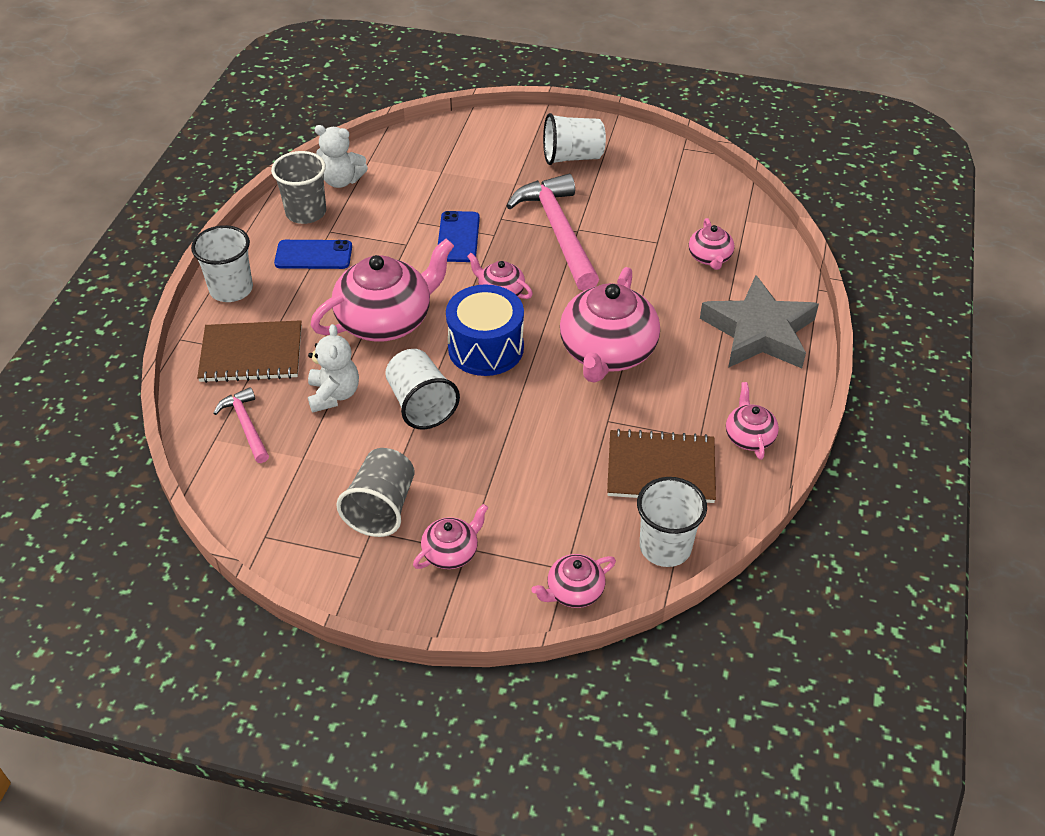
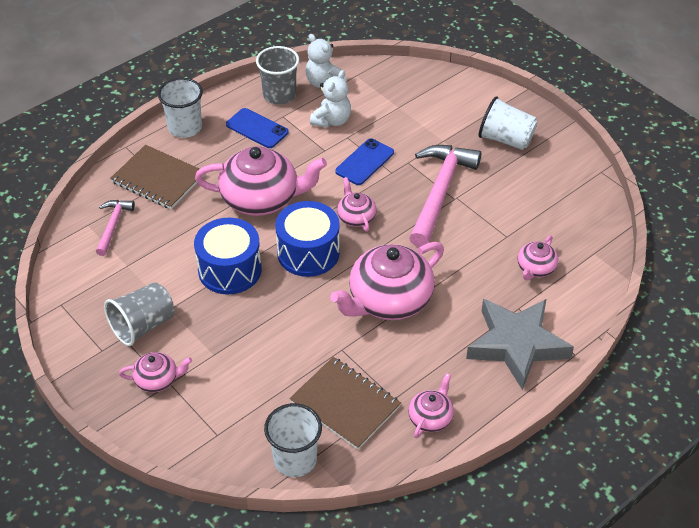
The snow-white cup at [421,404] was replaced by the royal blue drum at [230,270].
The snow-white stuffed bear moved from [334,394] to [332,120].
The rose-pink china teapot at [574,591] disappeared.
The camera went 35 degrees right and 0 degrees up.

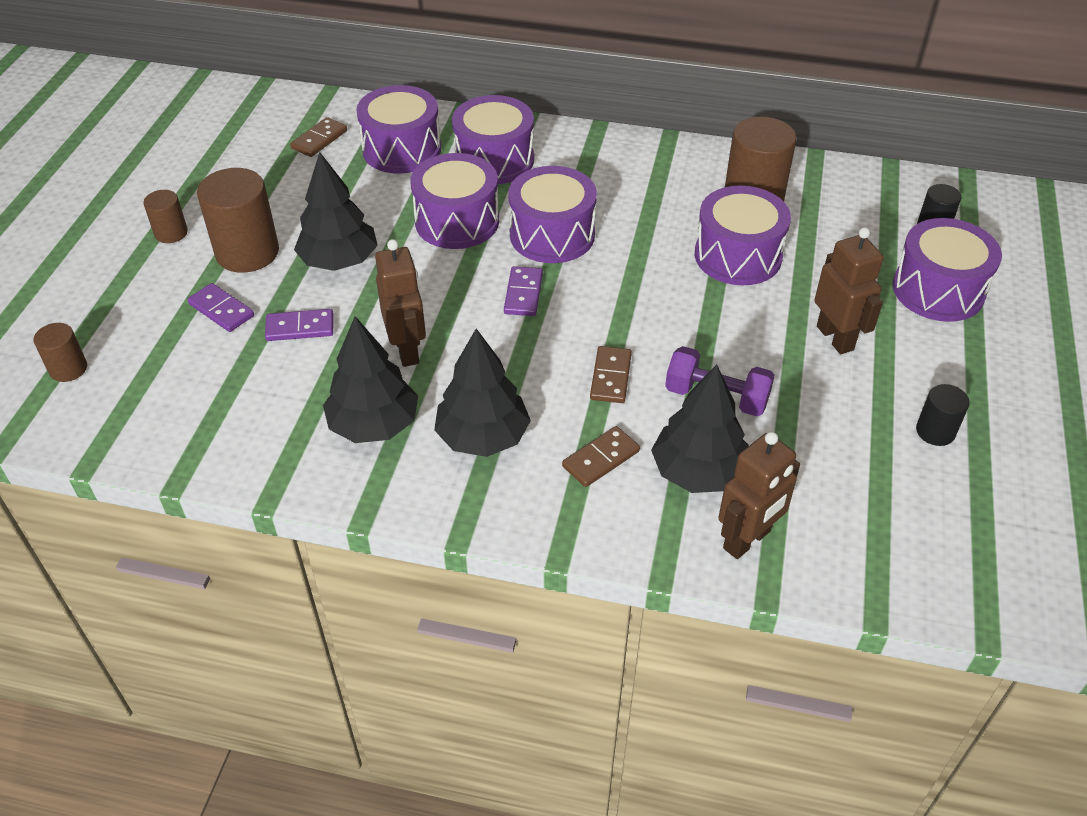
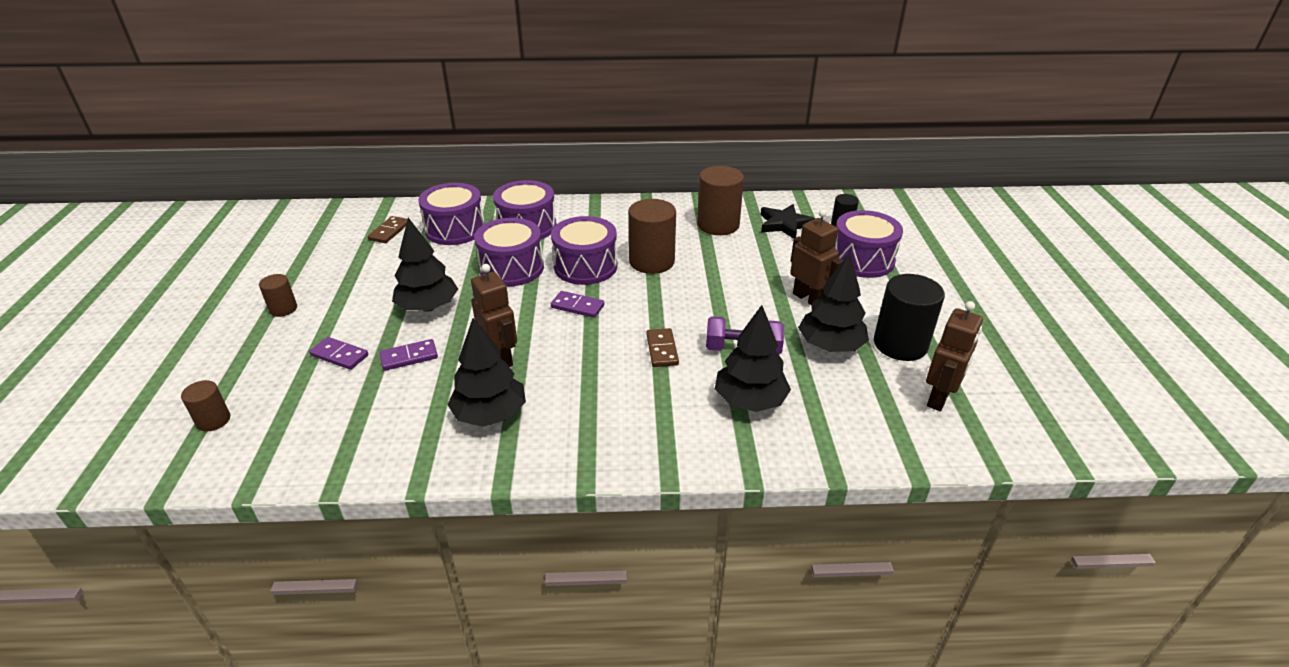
The purple domino piece at [523,294] turned 60 degrees counterclockwise.
The dark brown cylinder moved from [247,252] to [651,261].
The ebony five-pointed star at [784,224] appeared.
The ebony toy tree moved from [483,437] to [830,346].
The ebony cylinder at [935,431] changed to 1.89 times the size.
The dark brown robot moved from [747,540] to [939,398].
The dark brown domino piece at [600,459] disappeared.
The purple drum at [738,256] disappeared.
The camera went 15 degrees left and 10 degrees down.

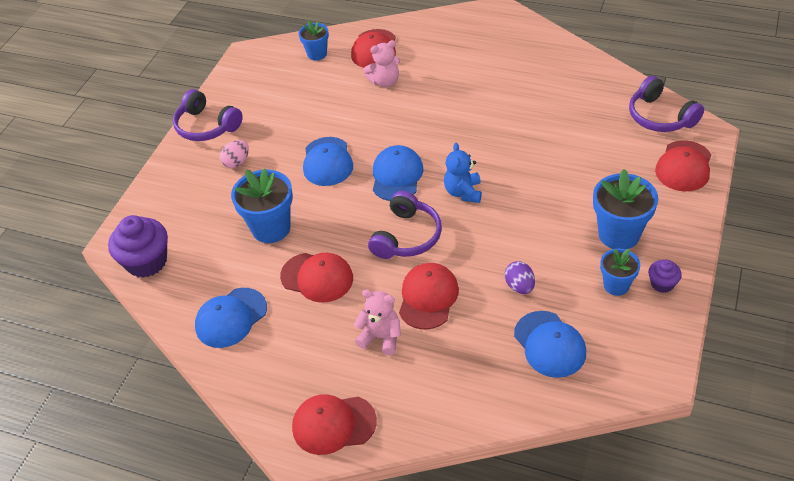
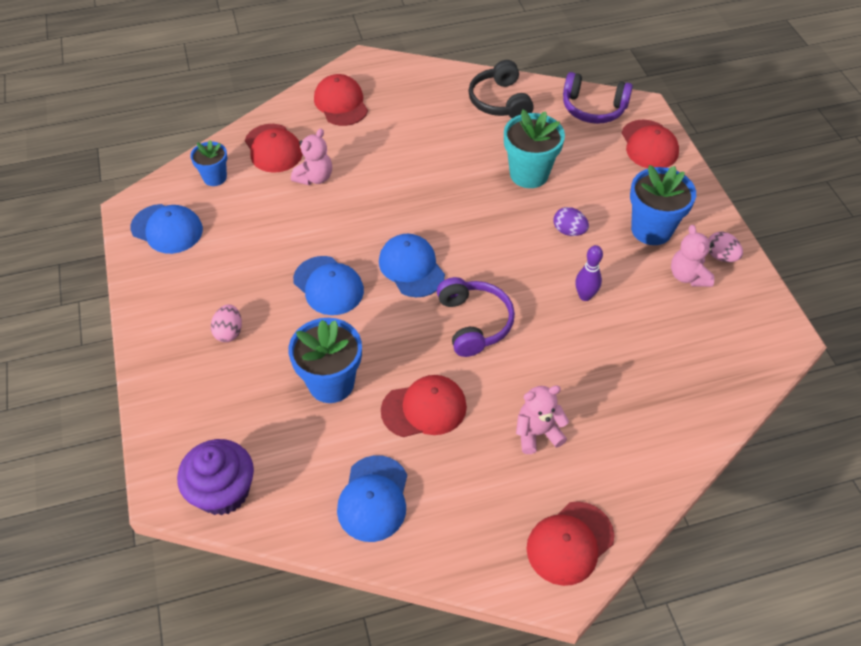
The royal blue peaked cap moved from [550,344] to [167,229].
The red peaked cap moved from [428,297] to [341,103].
The ebony over-ear headphones at [499,101] appeared.
The teal plant pot at [529,174] appeared.
The purple toy egg moved from [519,286] to [569,231].
The purple skittle at [585,296] appeared.
The royal blue plant pot at [616,285] was replaced by the rose-pink stuffed bear at [688,276].
The purple fairy cake at [662,284] was replaced by the rose-pink toy egg at [720,256].
The purple over-ear headphones at [206,126] disappeared.
The royal blue stuffed bear at [463,192] disappeared.
The camera went 40 degrees left and 5 degrees up.

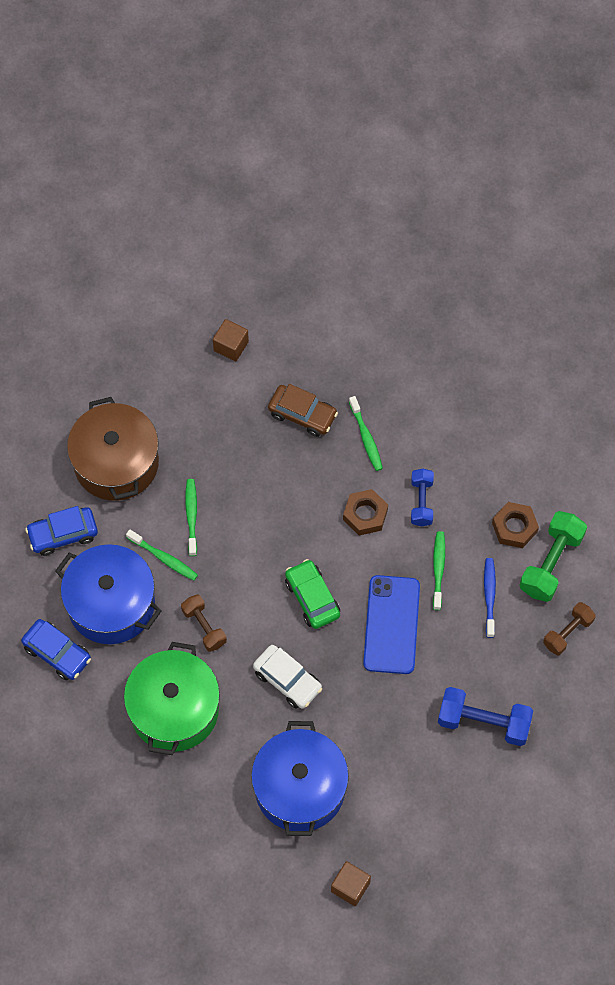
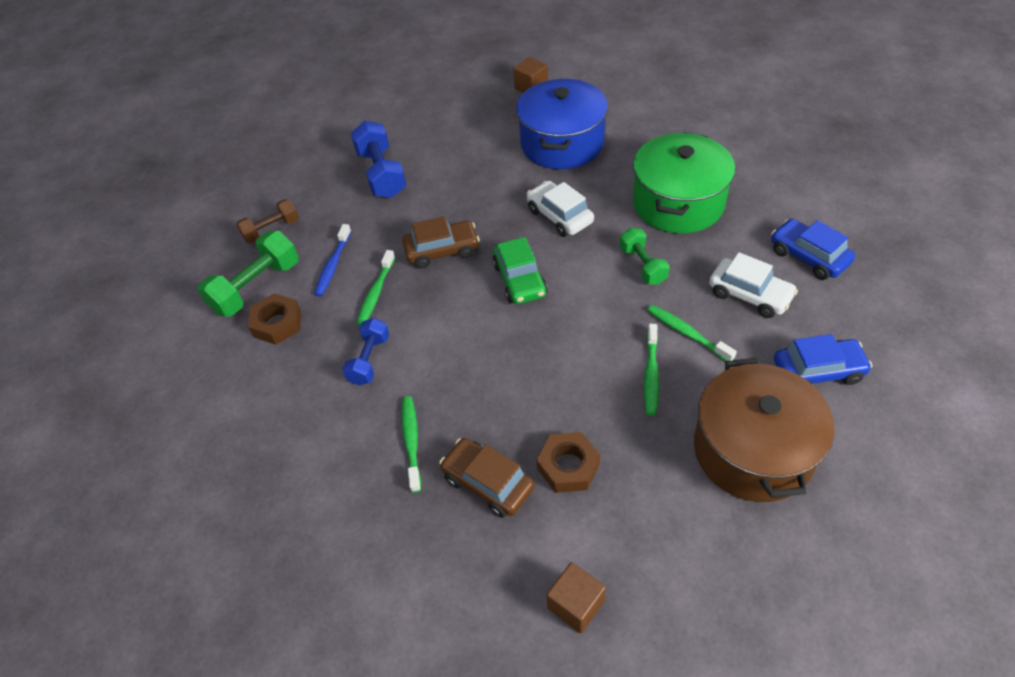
The royal blue dumbbell at [483,722] turned 45 degrees clockwise.
The royal blue phone at [391,625] was replaced by the dark brown toy car at [442,250].
The dark brown nut moved from [365,515] to [568,466].
The dark brown dumbbell at [204,627] became the leaf-green dumbbell at [642,265].
The royal blue pot at [111,604] was replaced by the snow-white toy car at [749,295].
The camera went 165 degrees left and 15 degrees down.

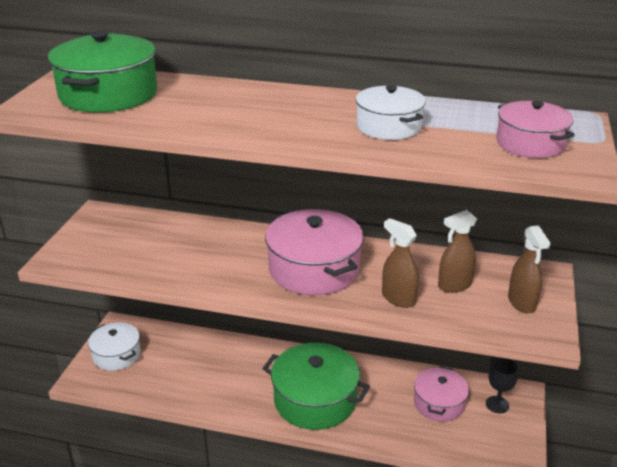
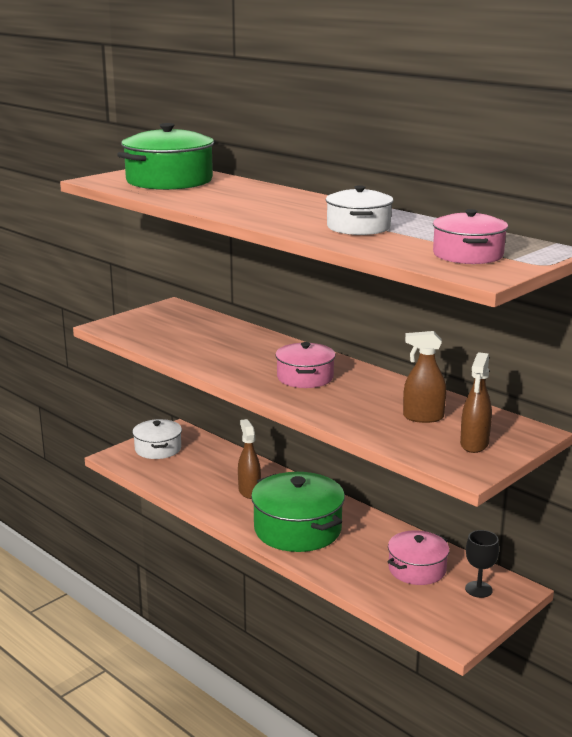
The dark brown sprayer moved from [398,298] to [249,491].
The rose-pink pot at [314,269] changed to 0.61 times the size.
The camera went 30 degrees right and 10 degrees down.

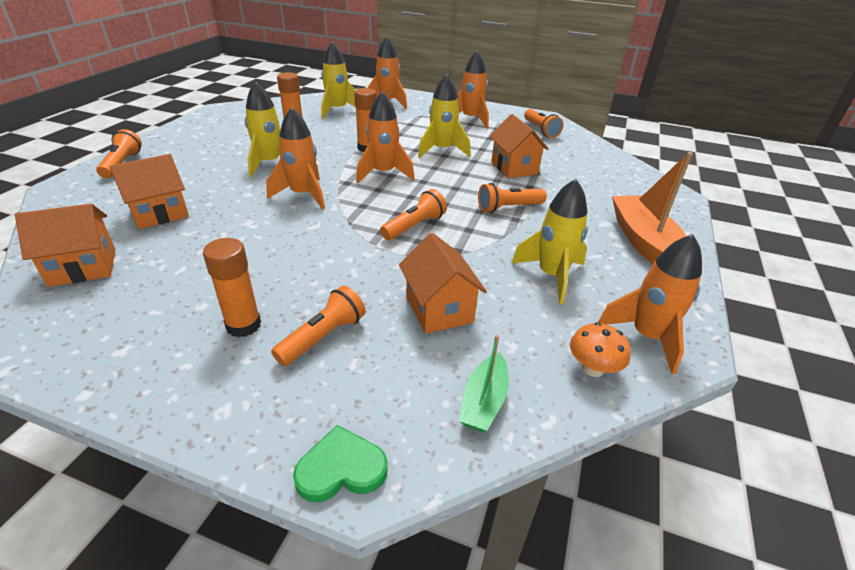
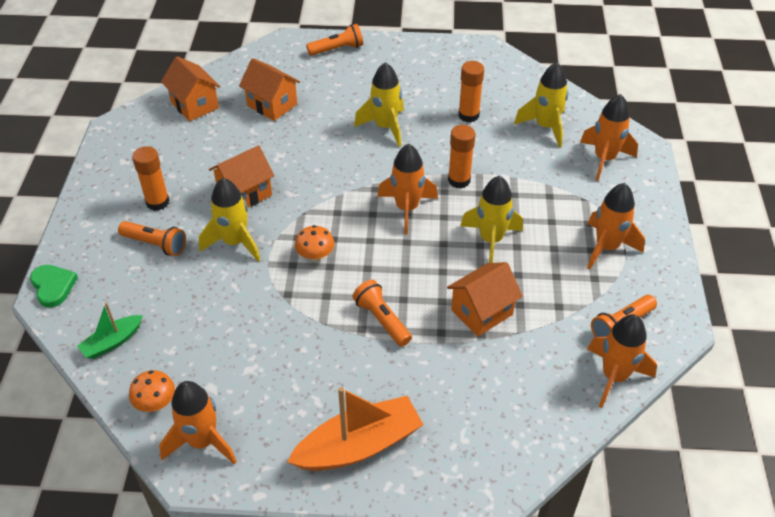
The leaf-green toy boat at [484,401] turned 45 degrees counterclockwise.
The yellow spaceship moved from [551,276] to [235,242].
The orange cottage moved from [439,309] to [245,194].
The orange torch at [414,226] was replaced by the orange mushroom at [315,256].
The orange spaceship moved from [303,195] to [614,376].
The camera went 75 degrees right and 10 degrees up.

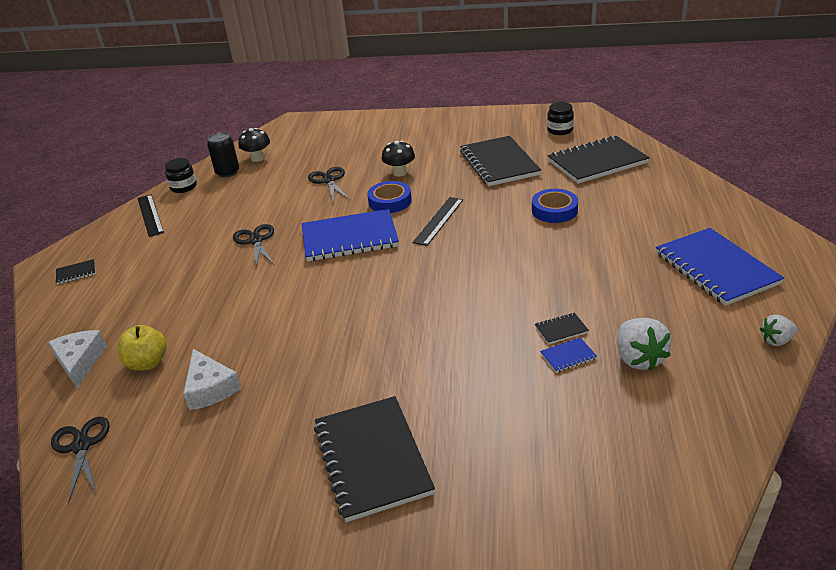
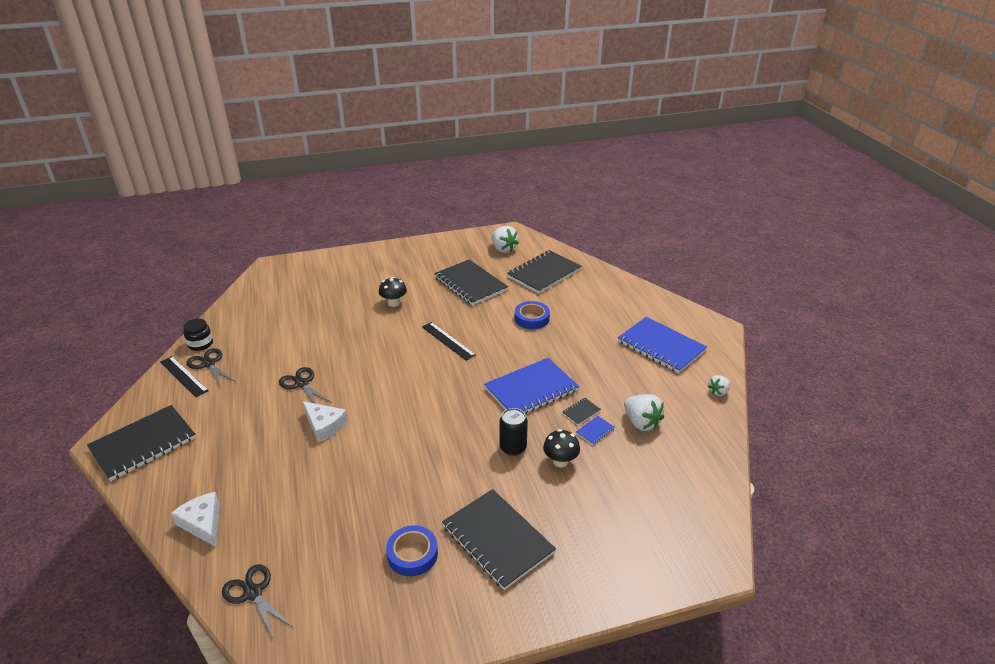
The ebony exercise book at [76,273] changed to 2.49 times the size.
The ebony pair of scissors moved from [329,180] to [209,364].
The snow-white cheese wedge moved from [210,388] to [324,426].
The royal blue roll of tape moved from [390,201] to [412,554].
The ebony straightedge at [439,221] turned 45 degrees counterclockwise.
The royal blue exercise book moved from [349,238] to [531,390].
The ebony preserve jar at [560,130] was replaced by the snow-white strawberry at [503,249].
The ebony can moved from [227,172] to [513,447].
The ebony mushroom moved from [257,158] to [560,461].
The yellow apple fruit at [147,363] disappeared.
The camera went 25 degrees left and 0 degrees up.

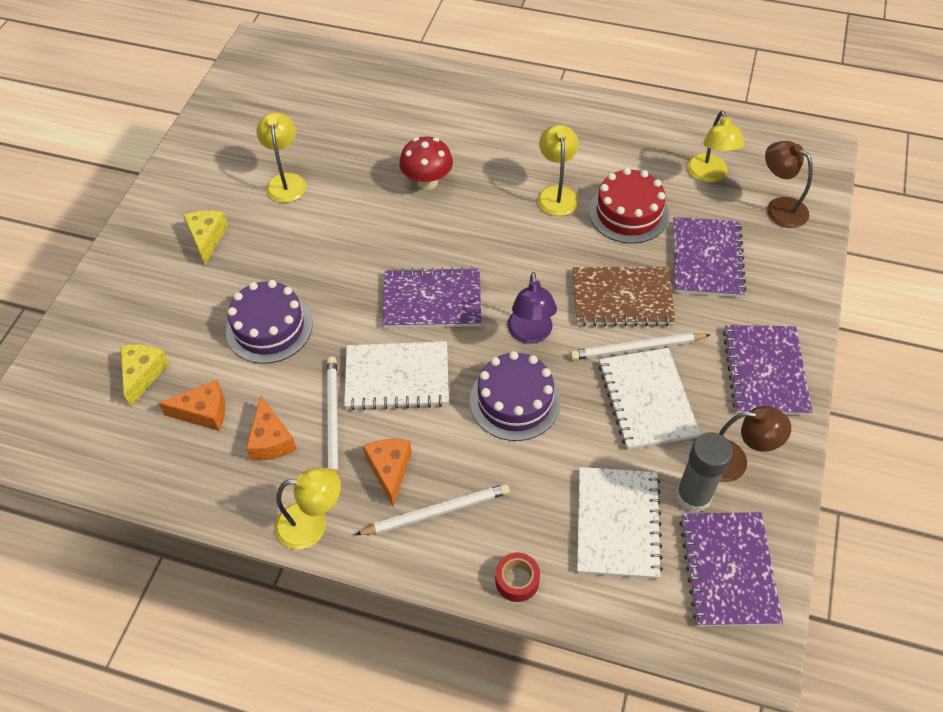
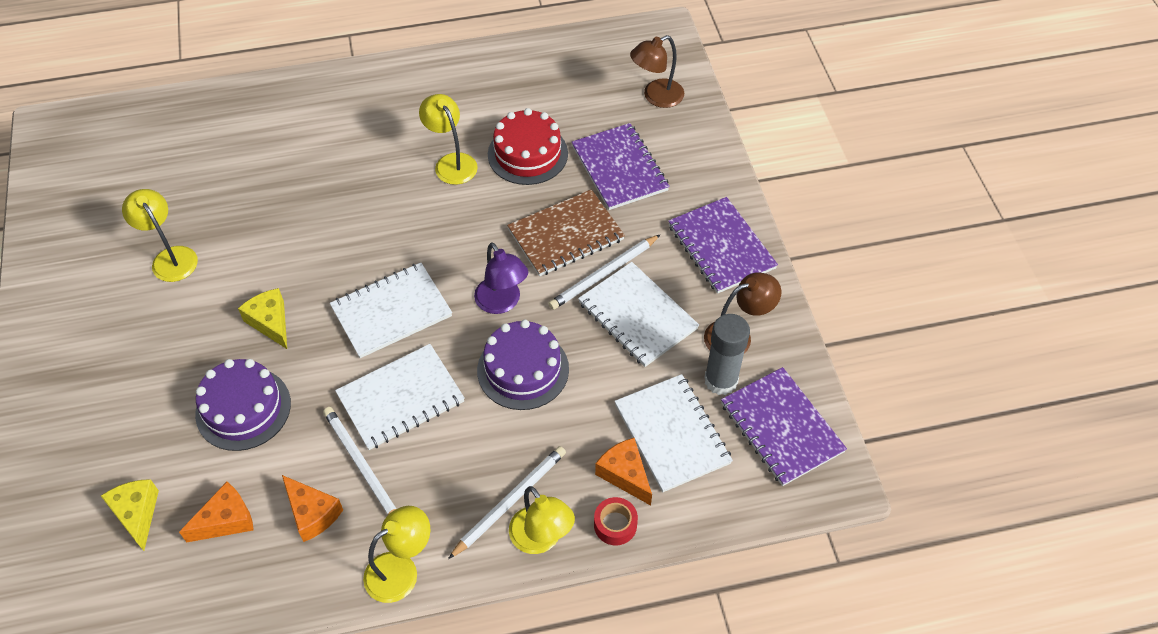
The yellow cheese wedge moved from [207,238] to [270,322].
The purple exercise book at [432,300] became the snow-white exercise book at [391,312].
The yellow desk lamp moved from [709,175] to [541,539].
The orange cheese wedge moved from [389,470] to [625,474].
The dark brown desk lamp at [779,208] turned 45 degrees counterclockwise.
The red mushroom at [427,182] disappeared.
The camera went 30 degrees left and 0 degrees up.

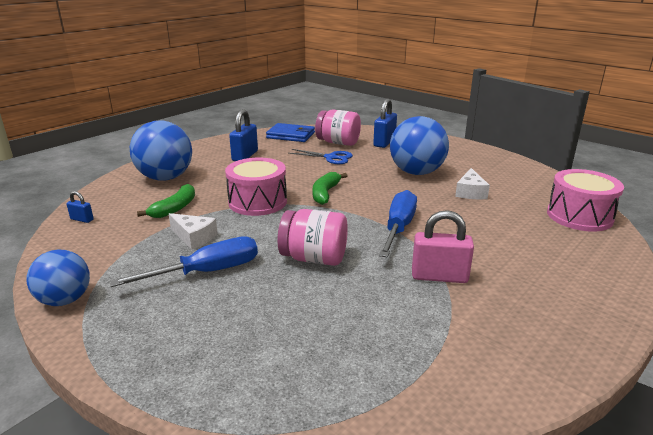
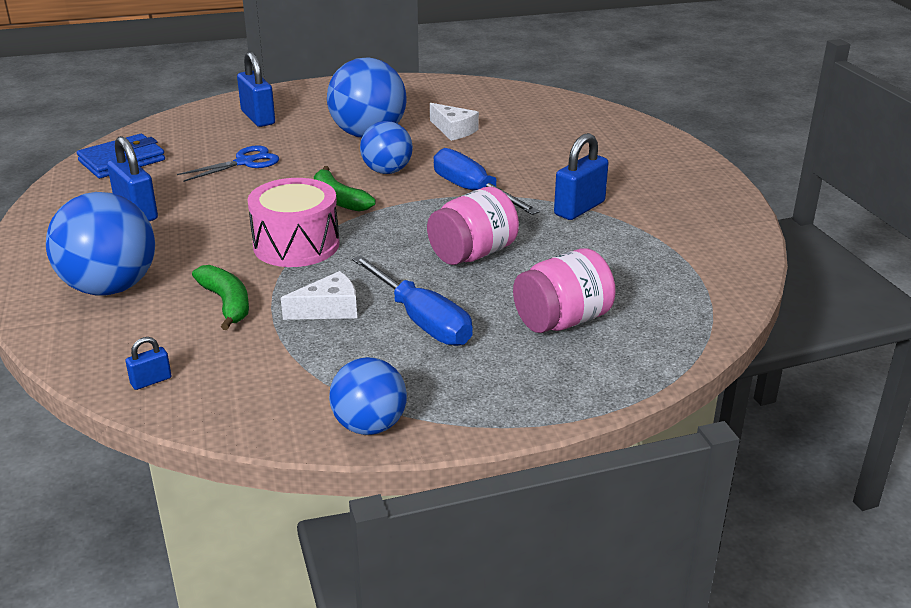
The royal blue hand screwdriver at [207,272] turned 135 degrees clockwise.
The royal blue ball at [387,171] appeared.
The rose-pink preserve jar moved from [338,143] to [562,321].
The rose-pink lock at [439,277] became the royal blue lock at [579,208].
The rose-pink drum at [579,216] disappeared.
The camera went 55 degrees left and 5 degrees up.

